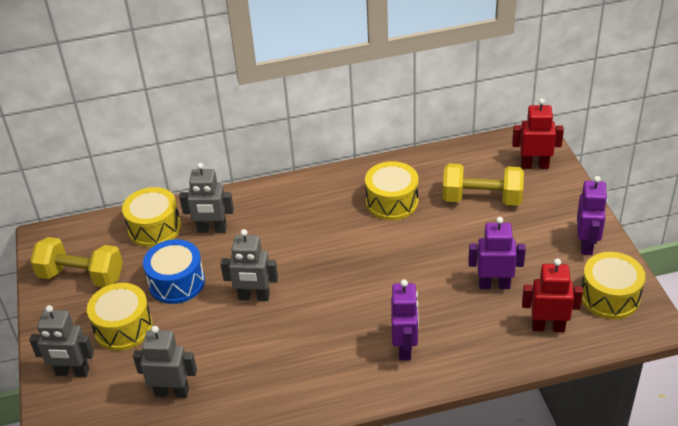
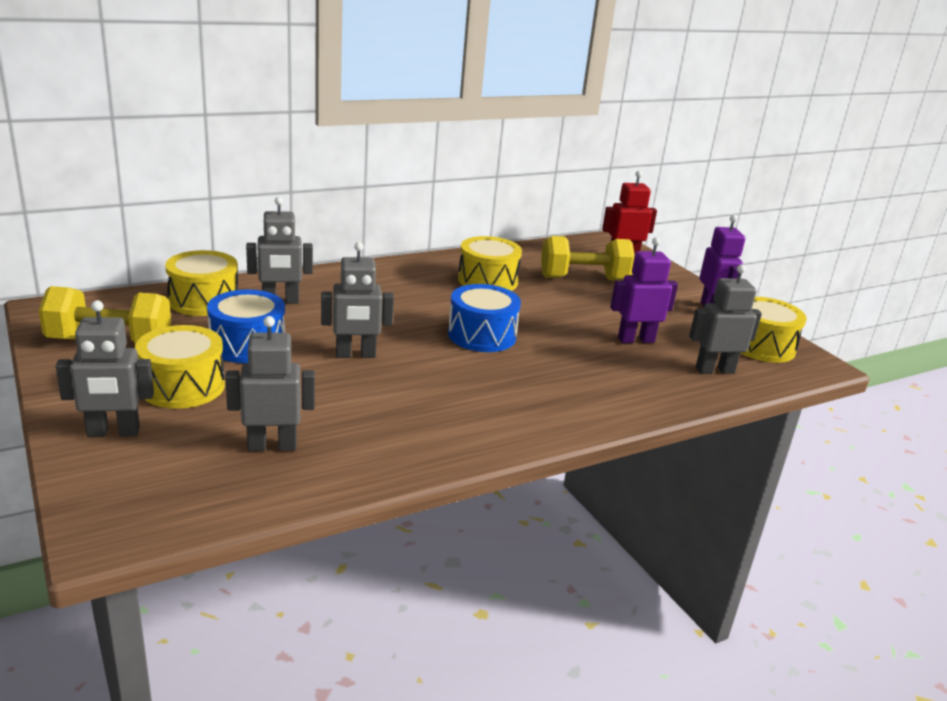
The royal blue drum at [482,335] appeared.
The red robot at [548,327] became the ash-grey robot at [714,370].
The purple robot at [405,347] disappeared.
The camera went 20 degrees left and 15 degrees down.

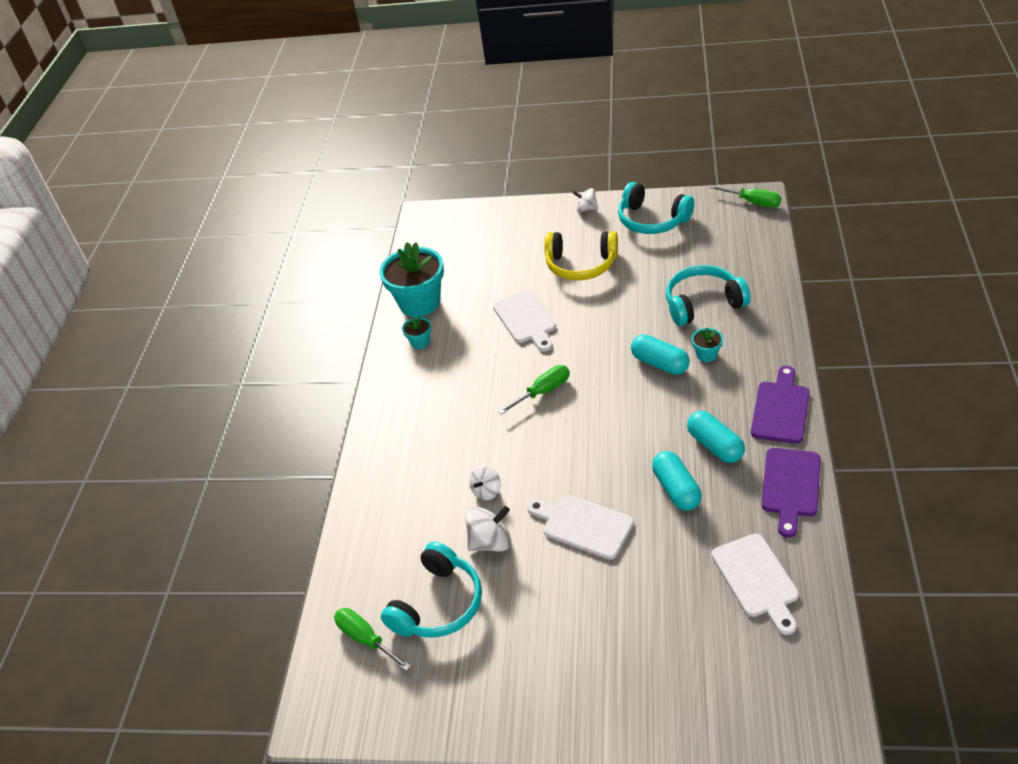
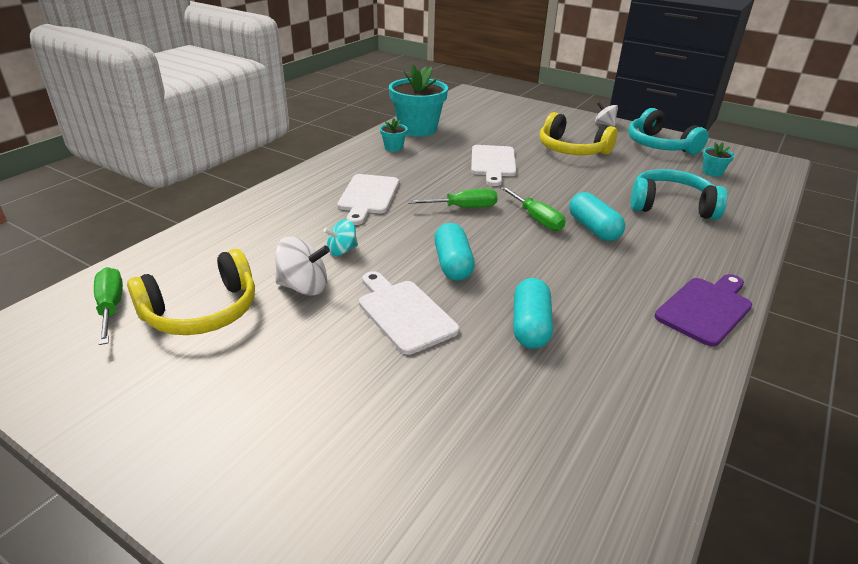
The teal over-ear headphones at [438,604] became the yellow over-ear headphones at [202,311].
The snow-white whirligig at [486,491] became the teal whirligig at [342,250].
The snow-white bread board moved from [756,579] to [368,196].
The teal pill shape moved from [715,446] to [452,264].
The leaf-green hand screwdriver moved from [753,202] to [536,219].
The teal plant pot moved from [707,354] to [712,172].
The purple bread board at [790,486] disappeared.
The camera went 20 degrees right and 10 degrees down.

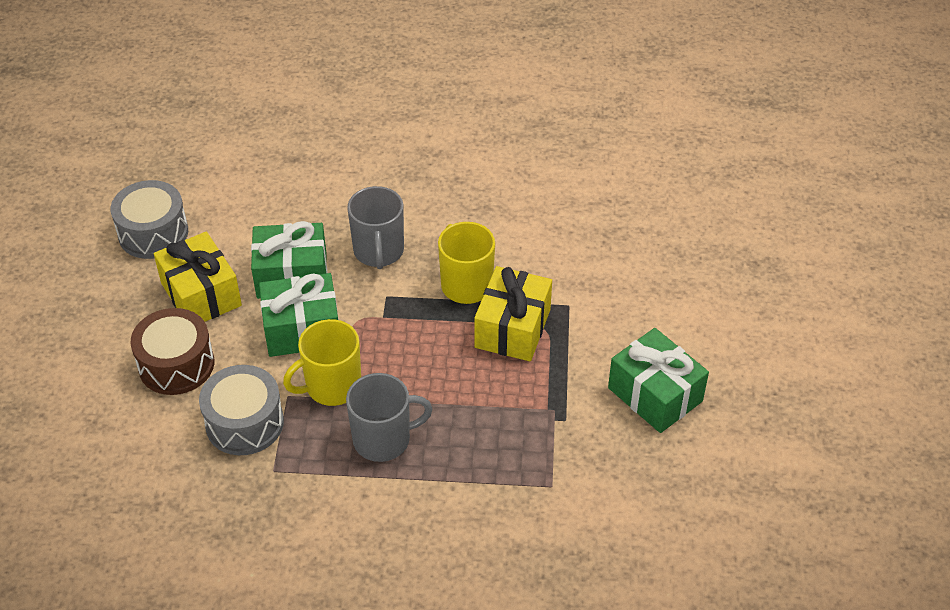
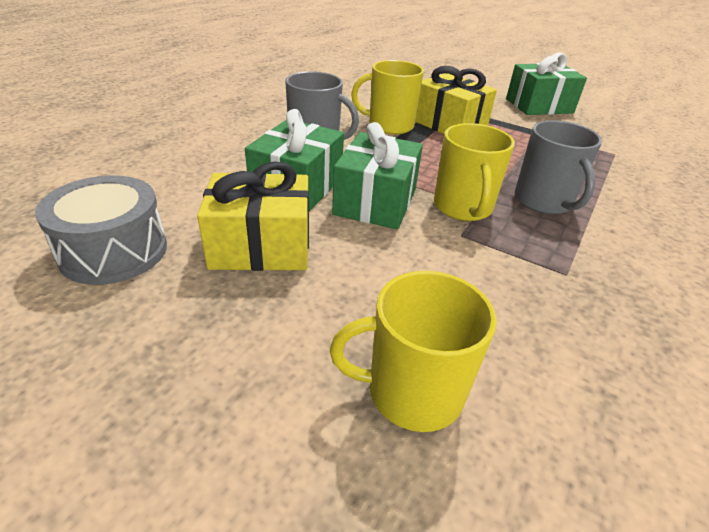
The yellow tea mug at [412,392] appeared.
The ash-grey tea mug at [383,439] turned 150 degrees clockwise.
The dark brown drum at [176,364] disappeared.
The ash-grey drum at [244,423] disappeared.
The camera went 65 degrees left and 10 degrees down.

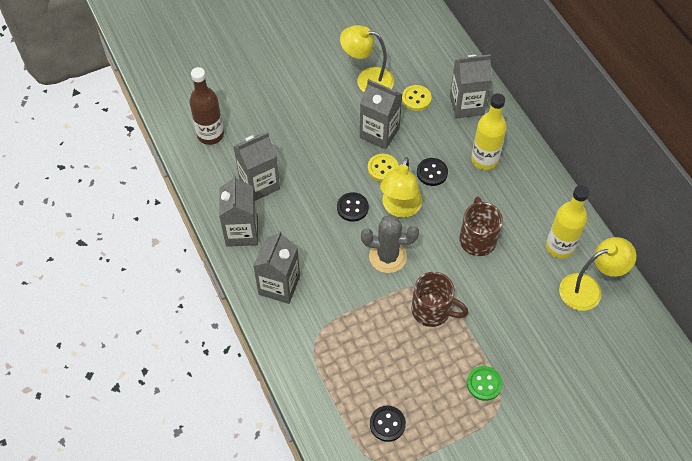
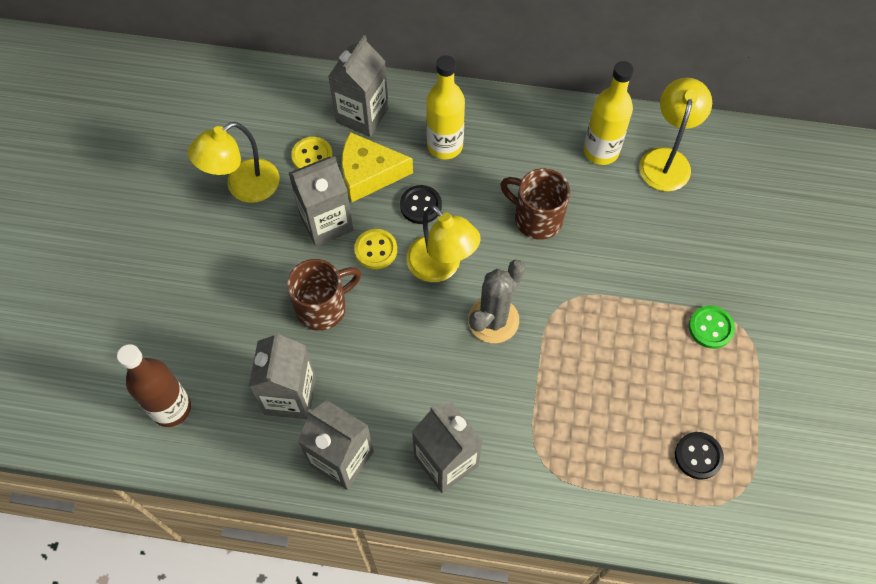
The dark brown tea mug moved from [432,310] to [323,307].
The yellow cheese wedge at [369,174] appeared.
The ebony shirt button at [352,208] disappeared.
The camera went 55 degrees left and 5 degrees up.

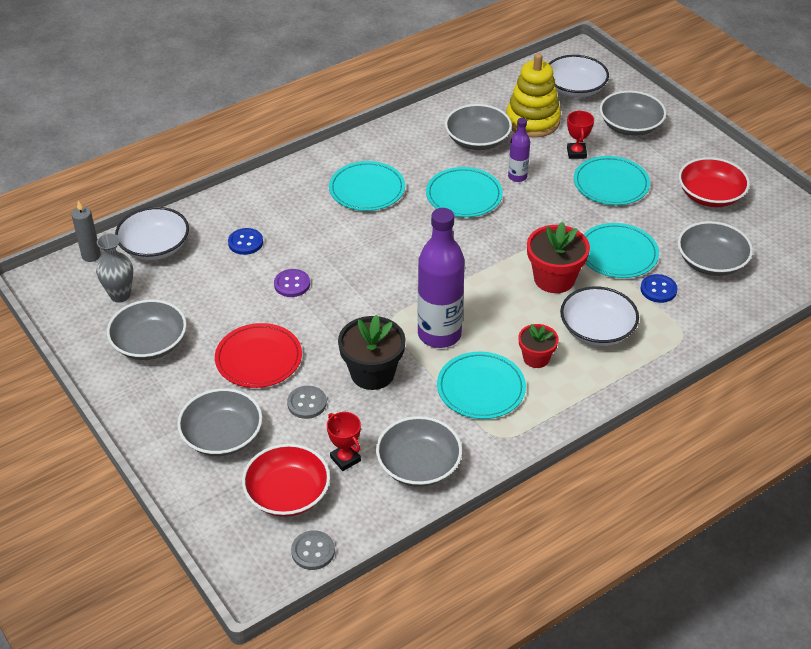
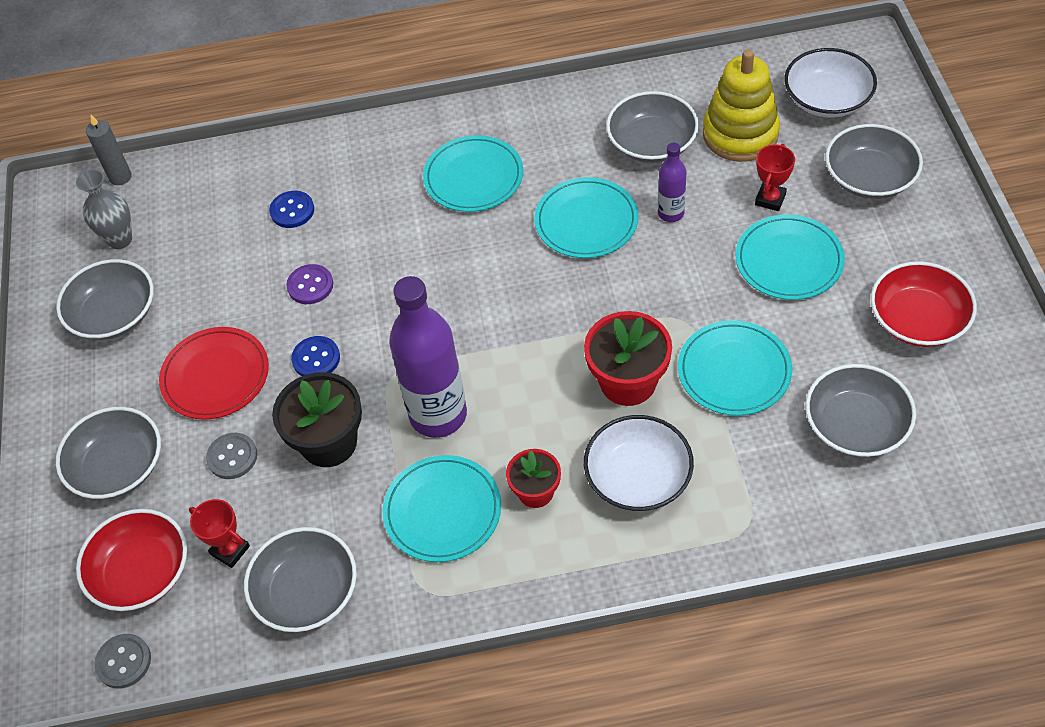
The red award cup at [345,459] turned 45 degrees counterclockwise.
The royal blue shirt button moved from [658,289] to [316,358].
The snow-white deep dish at [155,247] disappeared.
The camera went 30 degrees right and 10 degrees up.

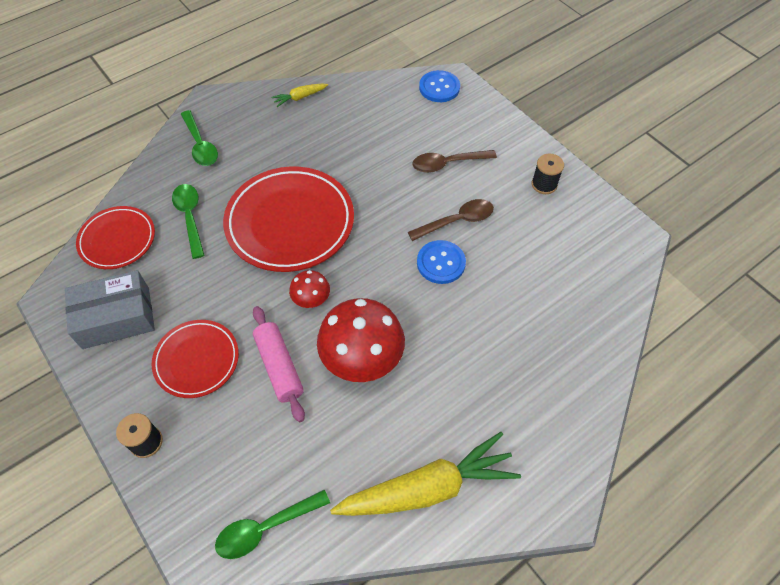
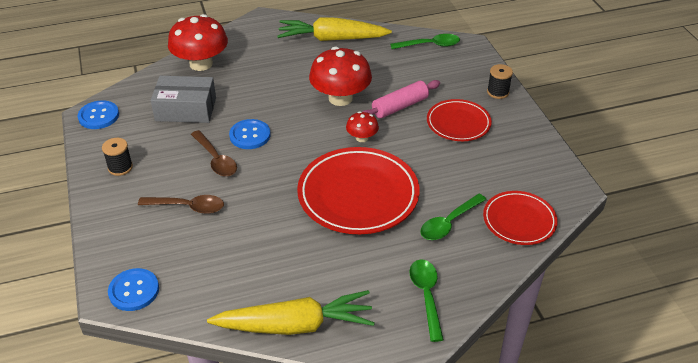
The royal blue shirt button at [98,116] appeared.
The ash-grey parcel moved from [116,317] to [186,109].
The red mushroom at [201,64] appeared.
The dark brown tablespoon at [457,221] turned 120 degrees counterclockwise.
The yellow root vegetable at [300,97] changed to 2.26 times the size.
The rose-pink pastry roller at [279,367] turned 60 degrees clockwise.
The leaf-green tablespoon at [190,217] turned 45 degrees clockwise.
The camera went 160 degrees left and 15 degrees down.

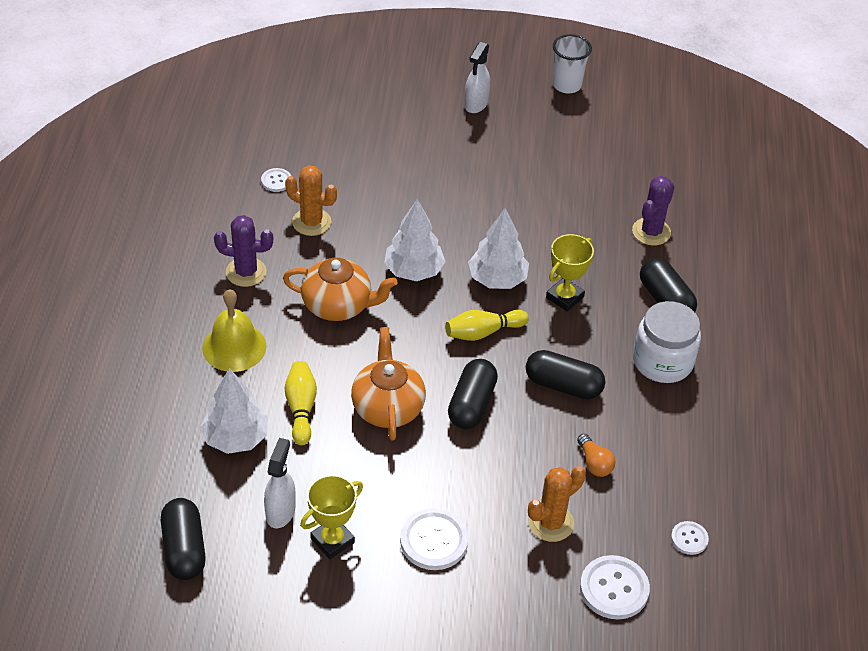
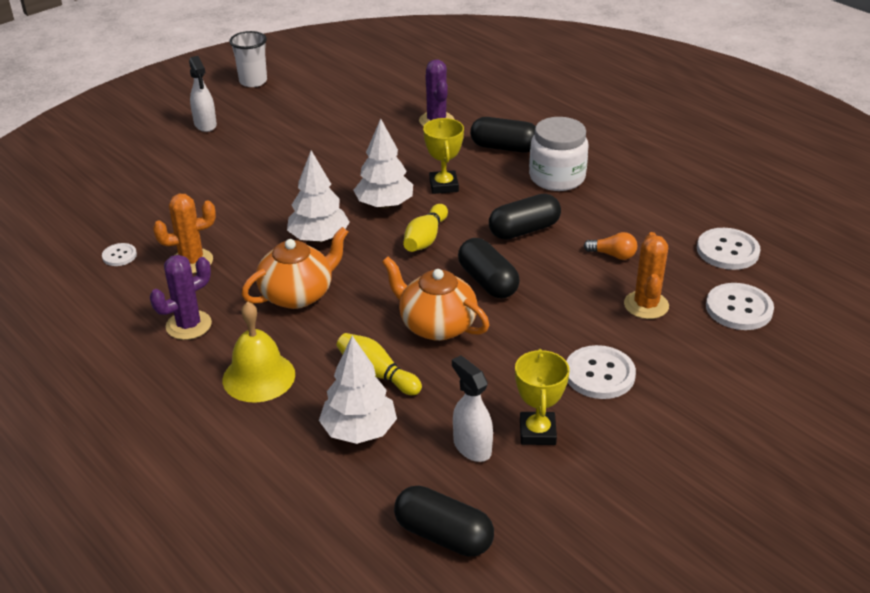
The snow-white shirt button at [689,539] changed to 1.82 times the size.
The camera went 45 degrees left and 10 degrees down.

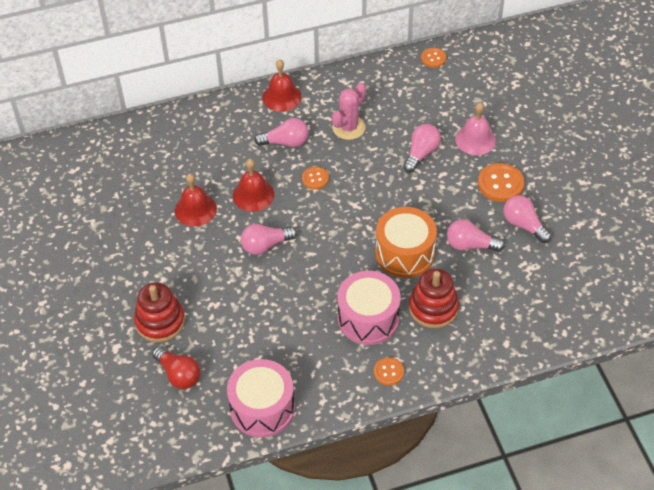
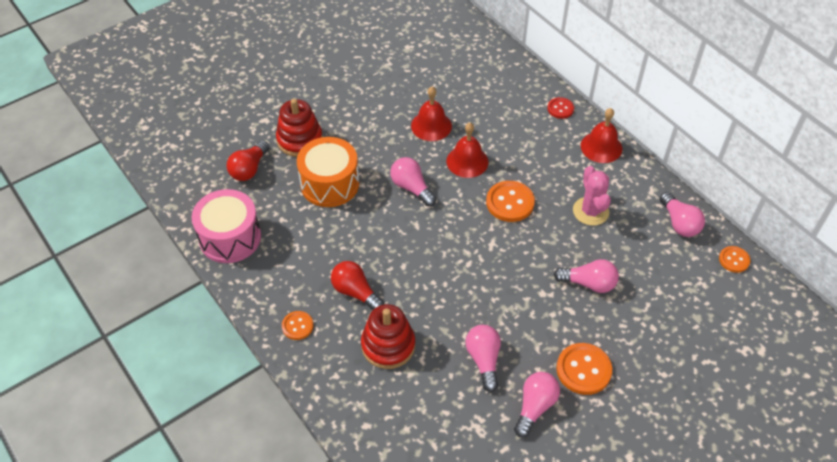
The orange drum moved from [405,253] to [330,184].
The rose-pink drum at [368,318] was replaced by the red light bulb at [355,292].
The orange shirt button at [315,179] changed to 1.68 times the size.
The red shirt button at [560,109] appeared.
The rose-pink cactus at [348,127] turned 60 degrees clockwise.
The rose-pink light bulb moved from [285,142] to [679,223].
The rose-pink hand bell at [475,139] disappeared.
The camera went 70 degrees right and 0 degrees up.

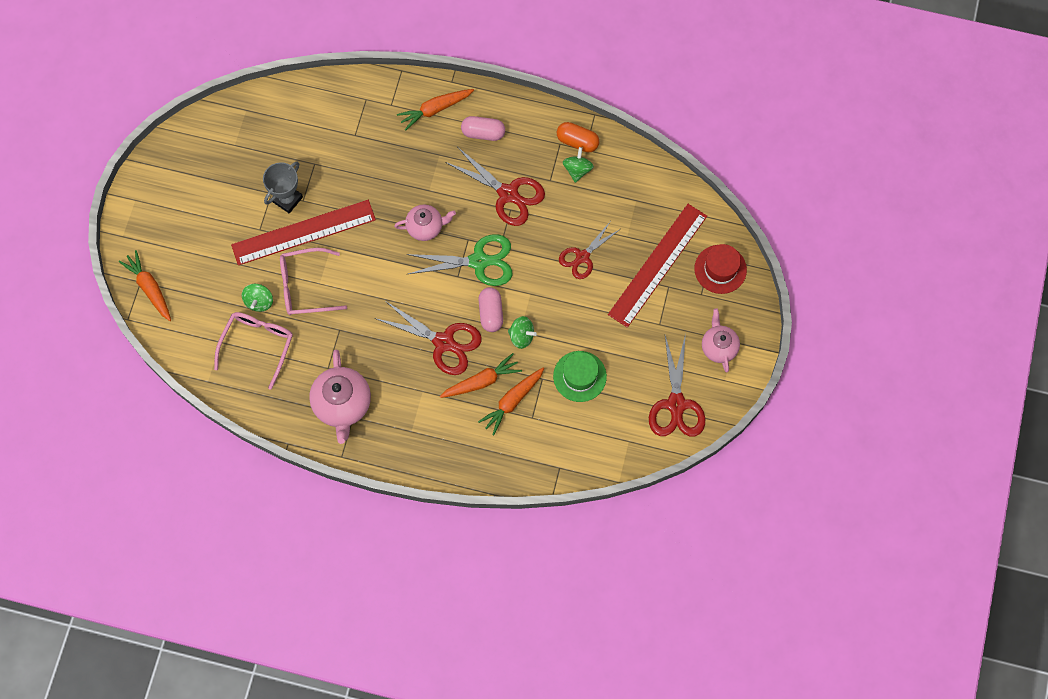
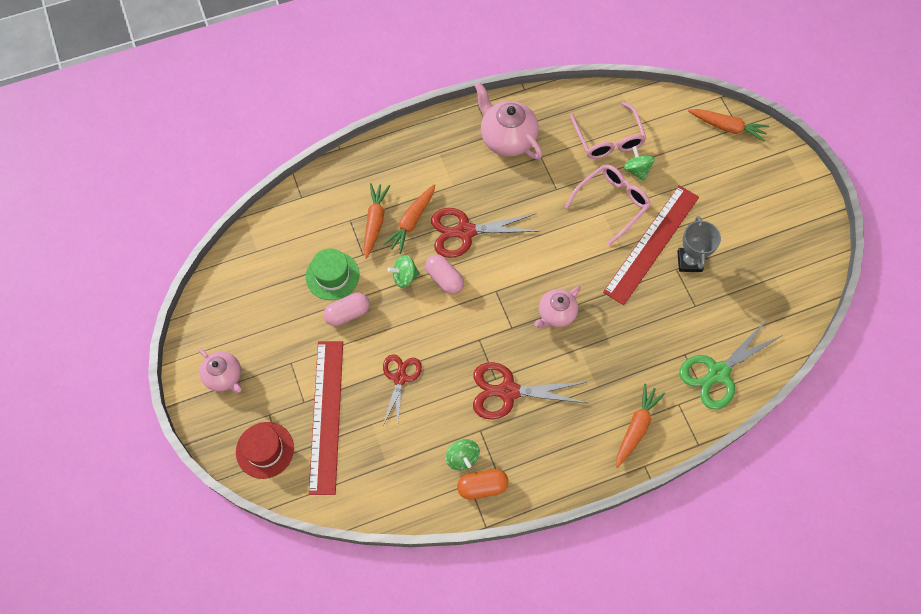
The rose-pink pill shape moved from [483,133] to [348,313].
The leaf-green pair of scissors moved from [479,261] to [718,373].
The red pair of scissors at [676,404] disappeared.
The camera went 145 degrees right and 5 degrees down.

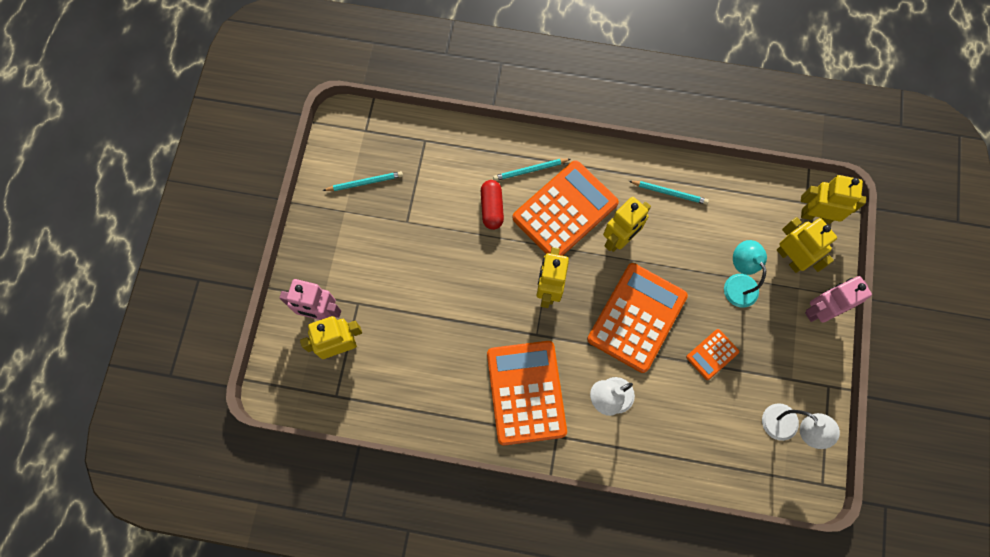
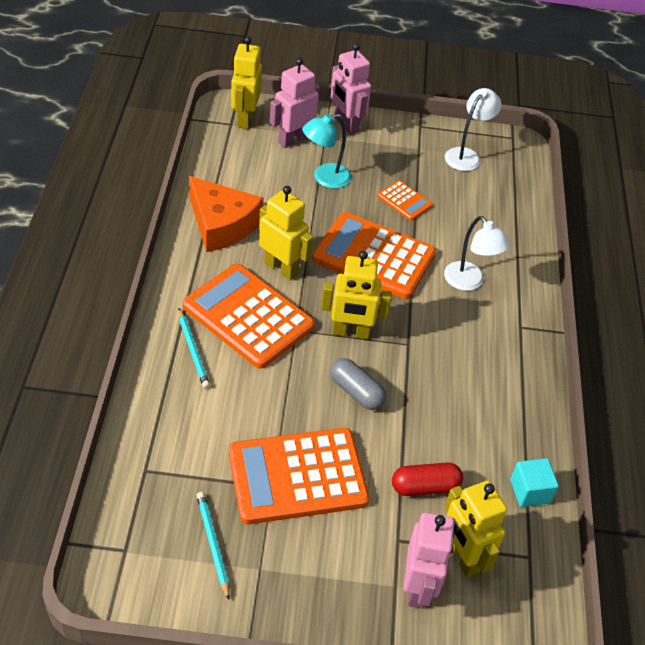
The teal pencil at [669,193] was replaced by the orange cheese wedge at [222,224].
The orange adding machine moved from [526,392] to [297,476].
The yellow robot at [790,258] became the rose-pink robot at [293,139].
The ash-grey pill shape at [356,392] appeared.
The red pill shape moved from [492,208] to [425,487].
The teal cube at [530,491] appeared.
The camera went 100 degrees left and 25 degrees down.

